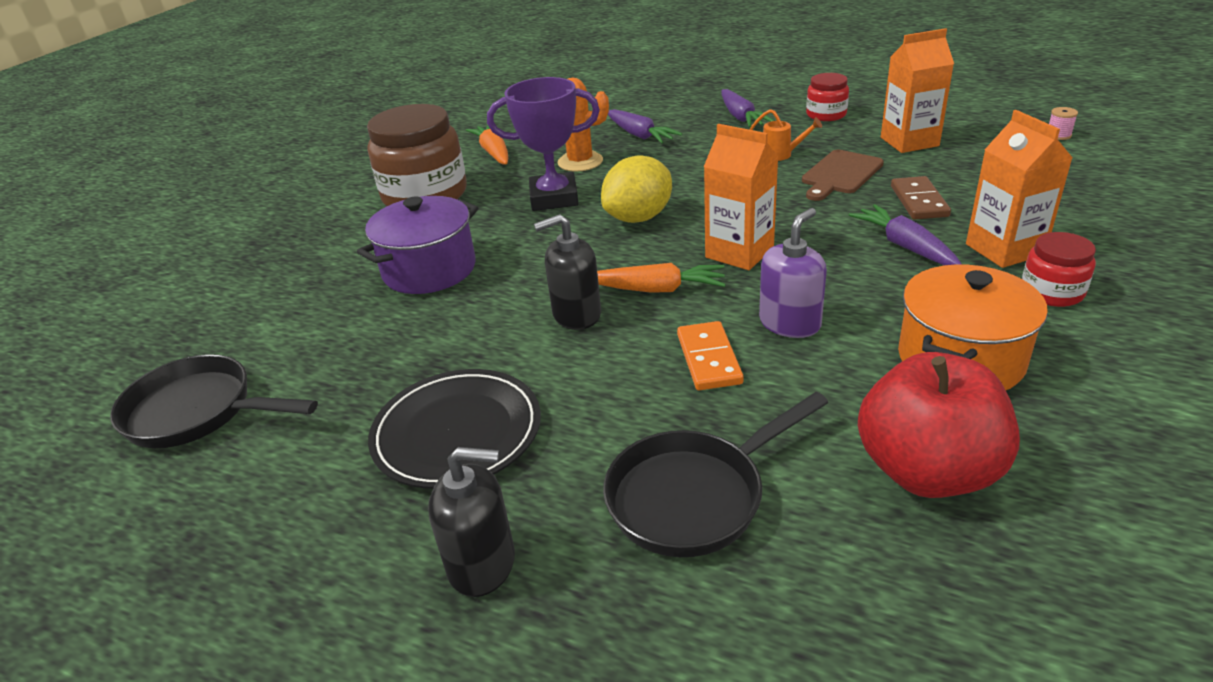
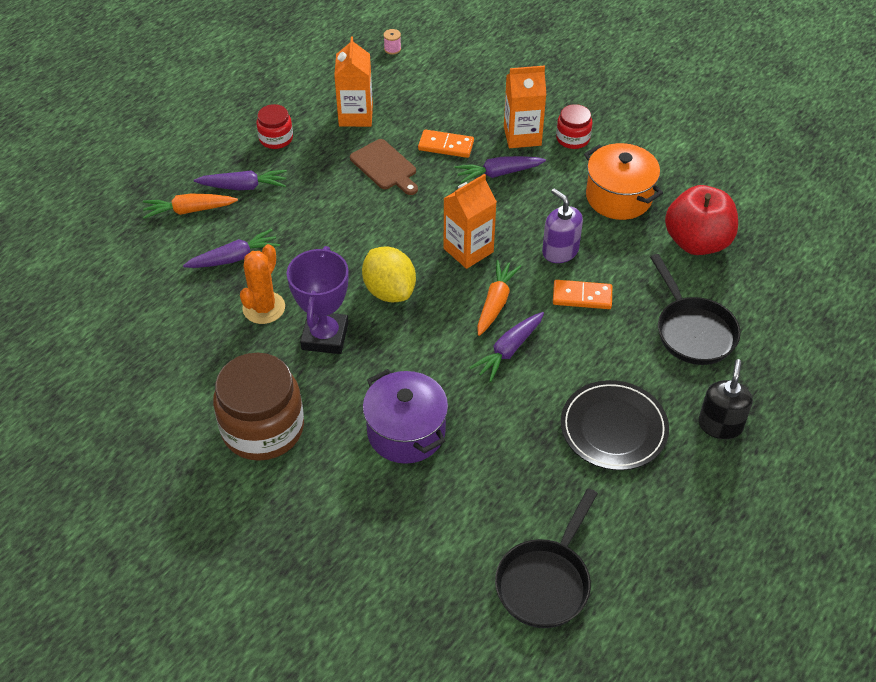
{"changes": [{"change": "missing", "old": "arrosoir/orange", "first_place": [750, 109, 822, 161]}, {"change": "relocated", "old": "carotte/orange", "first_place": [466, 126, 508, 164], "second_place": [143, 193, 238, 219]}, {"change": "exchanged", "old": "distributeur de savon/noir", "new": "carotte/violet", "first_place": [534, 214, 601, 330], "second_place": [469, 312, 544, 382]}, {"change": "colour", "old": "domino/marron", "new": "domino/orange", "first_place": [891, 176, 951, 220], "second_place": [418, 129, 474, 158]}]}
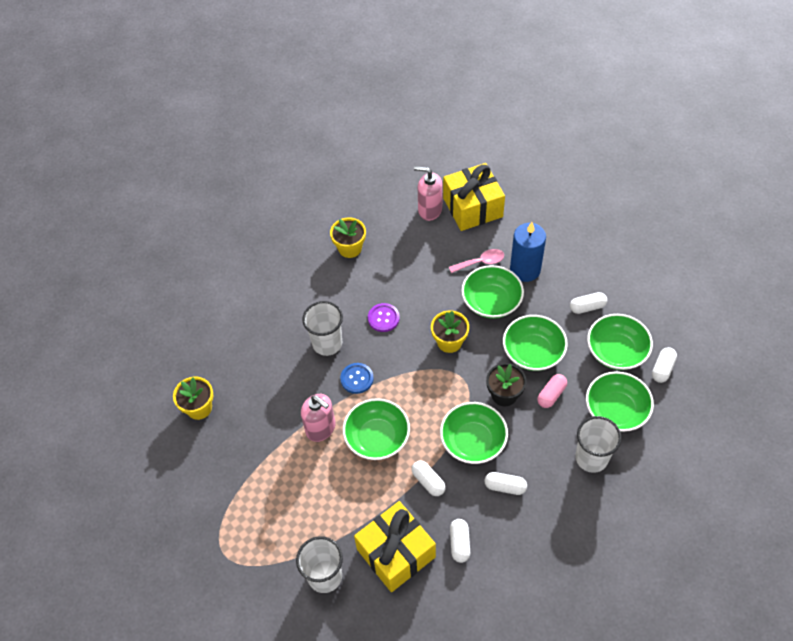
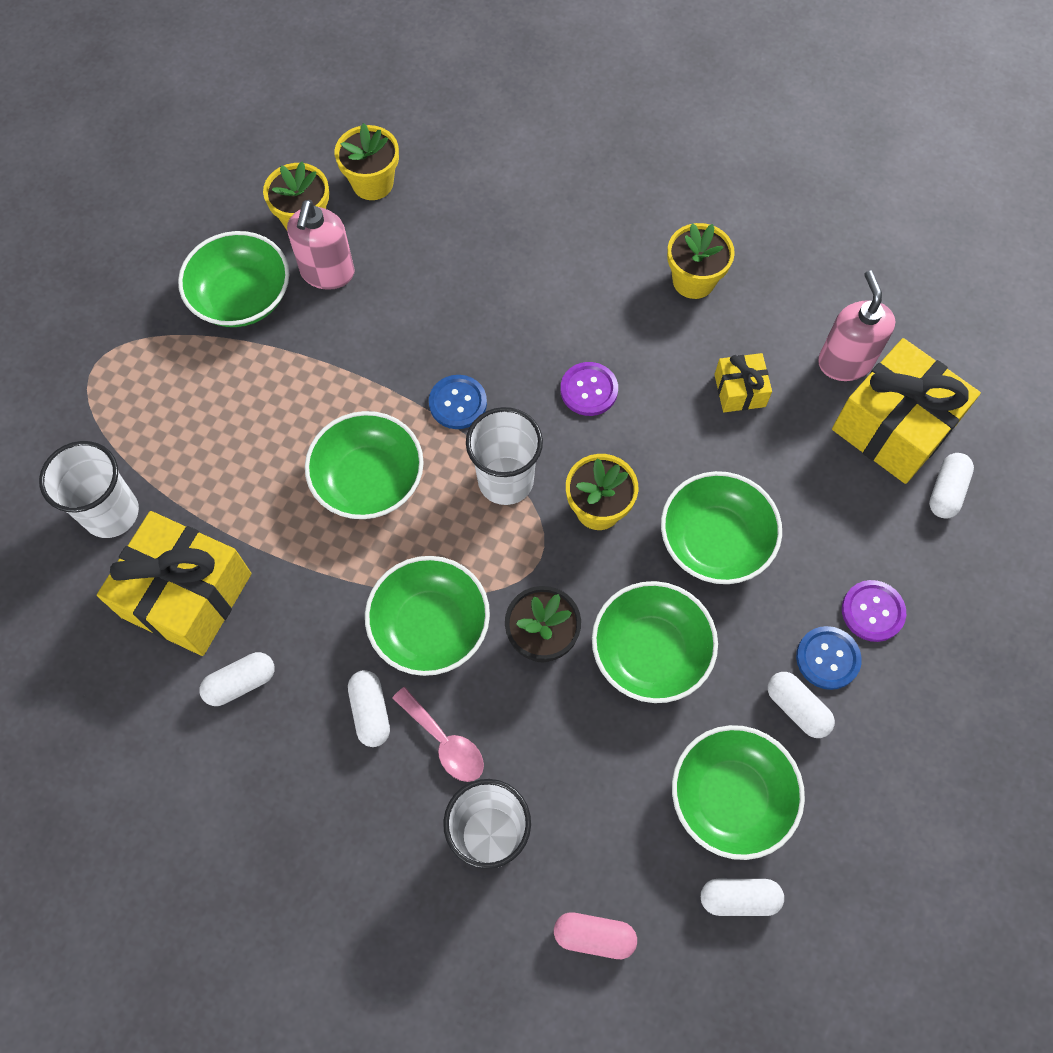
{"changes": [{"change": "missing", "old": "bougie/bleu", "first_place": [510, 222, 546, 282]}, {"change": "appeared", "new": "pot de fleurs/jaune", "second_place": [335, 123, 399, 200]}, {"change": "appeared", "new": "cadeau/jaune", "second_place": [714, 353, 772, 412]}, {"change": "appeared", "new": "bouton/bleu", "second_place": [796, 626, 862, 690]}, {"change": "appeared", "new": "bouton/violet", "second_place": [842, 580, 906, 642]}, {"change": "relocated", "old": "distributeur de savon/rose", "first_place": [301, 394, 336, 442], "second_place": [287, 200, 355, 290]}, {"change": "relocated", "old": "gobelet/blanc", "first_place": [302, 301, 343, 356], "second_place": [466, 407, 543, 505]}, {"change": "relocated", "old": "gélule/blanc", "first_place": [412, 461, 446, 496], "second_place": [929, 453, 974, 519]}, {"change": "relocated", "old": "cuillère/rose", "first_place": [449, 249, 504, 273], "second_place": [393, 687, 484, 782]}, {"change": "relocated", "old": "gélule/rose", "first_place": [537, 374, 567, 408], "second_place": [554, 912, 637, 959]}, {"change": "relocated", "old": "bol/vert", "first_place": [586, 371, 654, 432], "second_place": [178, 231, 289, 327]}]}
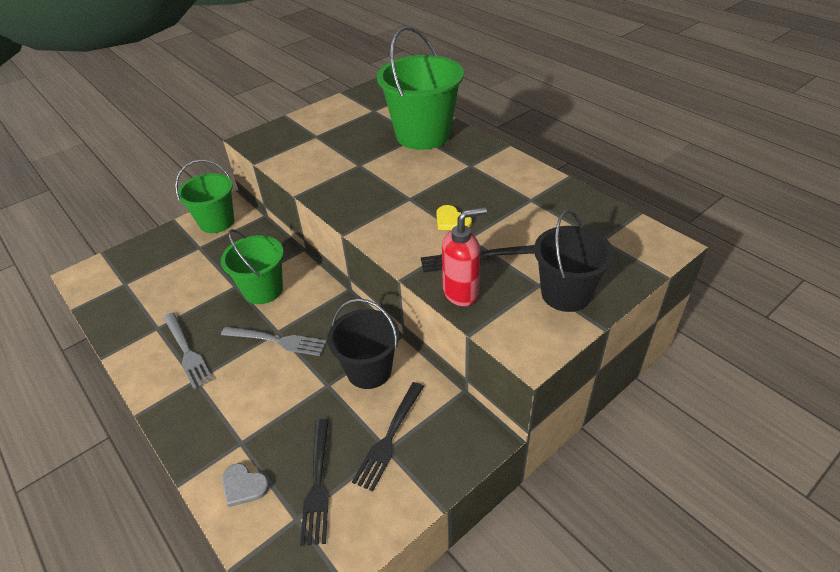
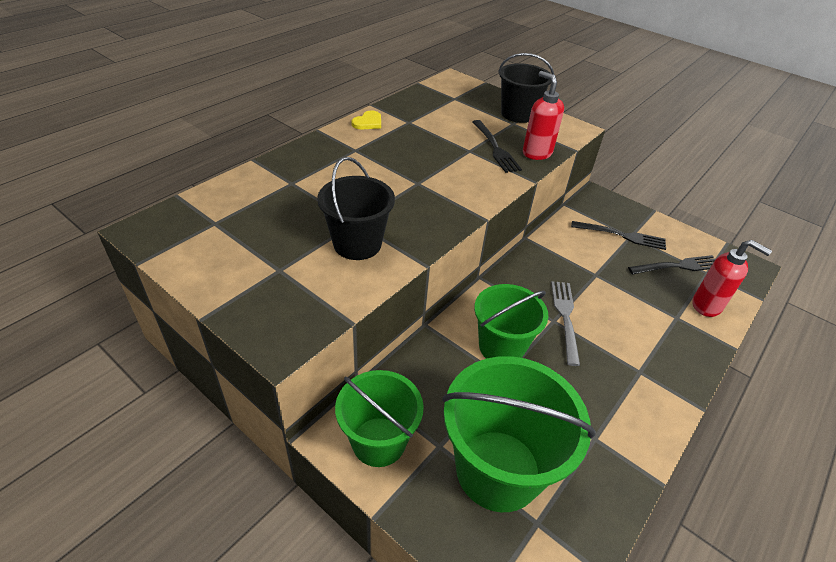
{"changes": [{"change": "missing", "old": "fourchette/gris", "first_place": [163, 312, 213, 389]}, {"change": "relocated", "old": "seau/noir", "first_place": [327, 298, 399, 389], "second_place": [317, 157, 395, 260]}, {"change": "relocated", "old": "seau/vert", "first_place": [377, 26, 464, 150], "second_place": [442, 356, 596, 512]}, {"change": "relocated", "old": "cœur/jaune", "first_place": [436, 205, 472, 230], "second_place": [351, 110, 381, 129]}, {"change": "exchanged", "old": "cœur/gris", "new": "distributeur de savon/rouge", "first_place": [222, 463, 270, 507], "second_place": [692, 240, 772, 317]}]}
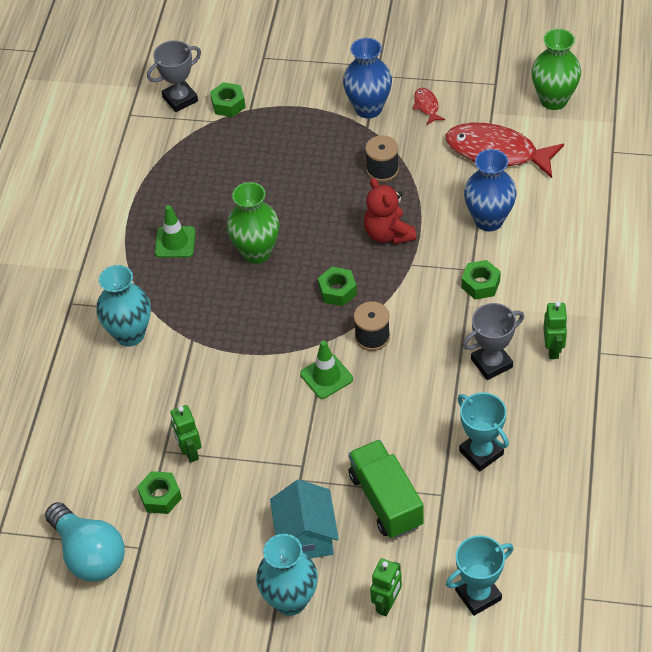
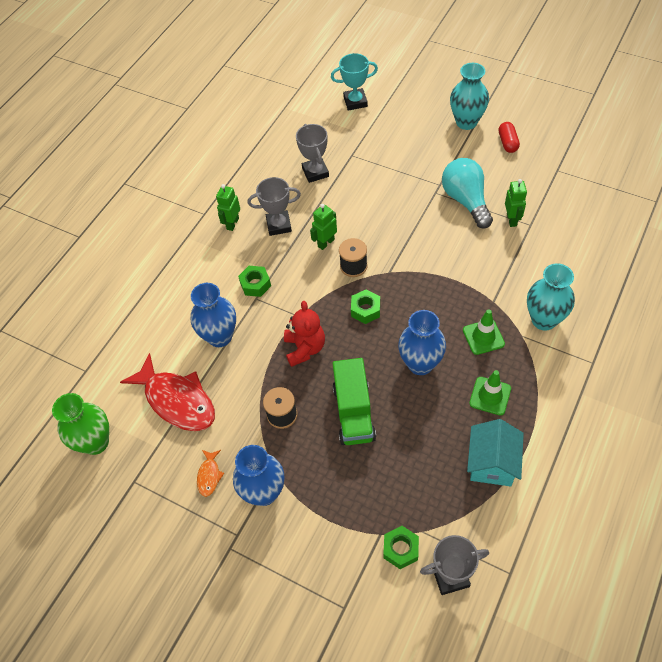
{"changes": [{"change": "missing", "old": "écrou/vert", "first_place": [137, 471, 182, 514]}, {"change": "appeared", "new": "gélule/rouge", "second_place": [499, 122, 520, 153]}, {"change": "relocated", "old": "ampoule/turquoise", "first_place": [45, 502, 125, 582], "second_place": [442, 158, 493, 228]}, {"change": "relocated", "old": "maison/turquoise", "first_place": [270, 480, 339, 558], "second_place": [467, 419, 524, 486]}, {"change": "relocated", "old": "cône de chantier/vert", "first_place": [300, 340, 353, 399], "second_place": [463, 309, 505, 355]}, {"change": "relocated", "old": "camion/vert", "first_place": [348, 439, 424, 539], "second_place": [333, 358, 376, 445]}, {"change": "relocated", "old": "robot/vert", "first_place": [370, 558, 402, 616], "second_place": [310, 204, 337, 250]}, {"change": "colour", "old": "vase/vert", "new": "vase/bleu", "first_place": [227, 182, 279, 264], "second_place": [398, 310, 446, 375]}, {"change": "colour", "old": "poisson/rouge", "new": "poisson/orange", "first_place": [413, 88, 445, 125], "second_place": [197, 450, 224, 497]}, {"change": "colour", "old": "trophée/turquoise", "new": "trophée/gris", "first_place": [458, 392, 509, 471], "second_place": [296, 124, 329, 183]}]}
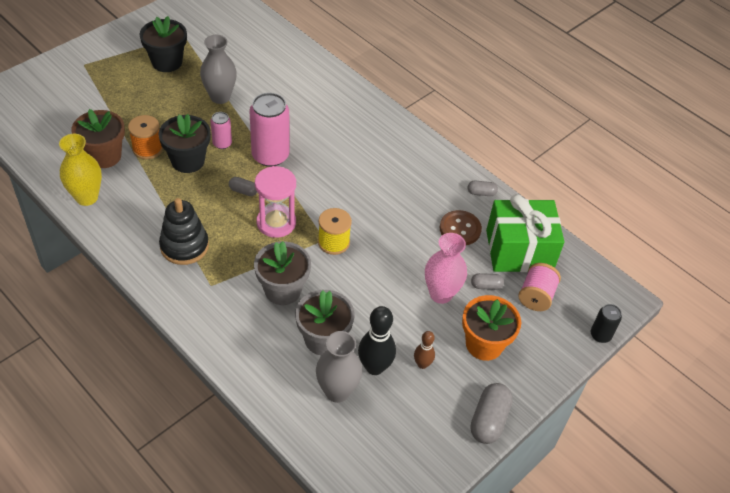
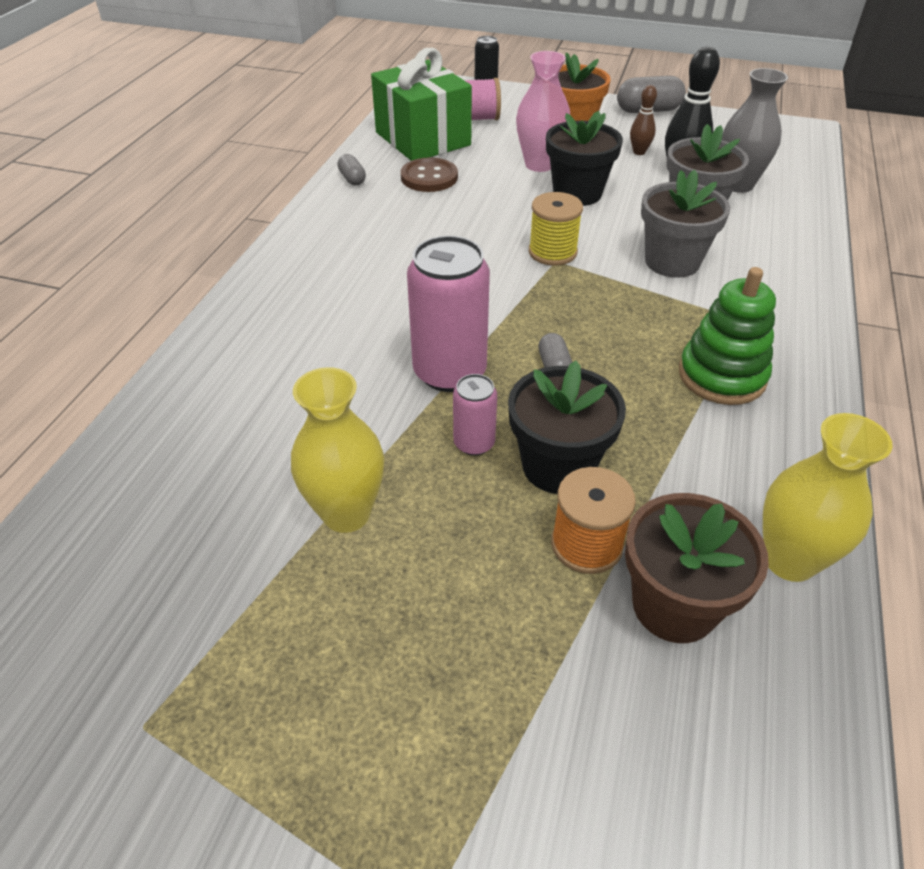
{"changes": [{"change": "missing", "old": "sablier/rose", "first_place": [255, 166, 296, 238]}, {"change": "missing", "old": "gélule/gris", "first_place": [471, 273, 504, 290]}, {"change": "relocated", "old": "pot de fleurs/noir", "first_place": [140, 16, 187, 72], "second_place": [546, 111, 623, 206]}, {"change": "colour", "old": "jouet à empiler/noir", "new": "jouet à empiler/vert", "first_place": [159, 198, 209, 265], "second_place": [679, 267, 776, 405]}, {"change": "colour", "old": "vase/gris", "new": "vase/jaune", "first_place": [200, 35, 237, 104], "second_place": [291, 367, 384, 533]}]}
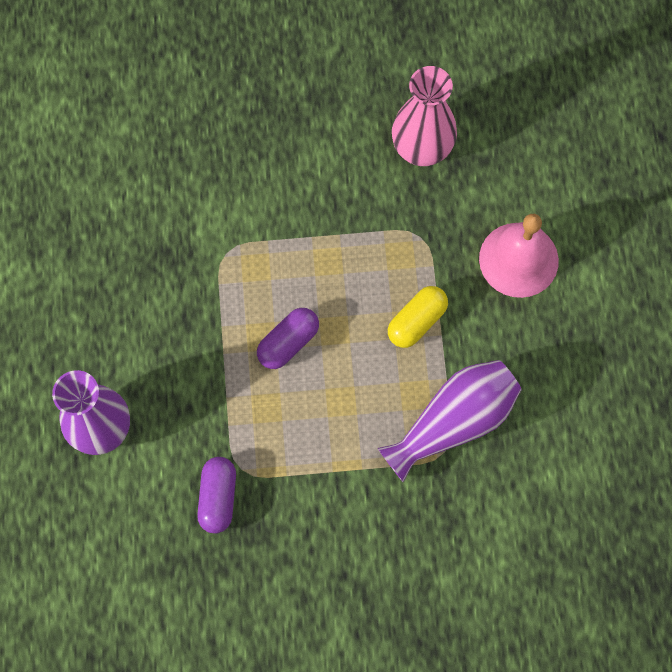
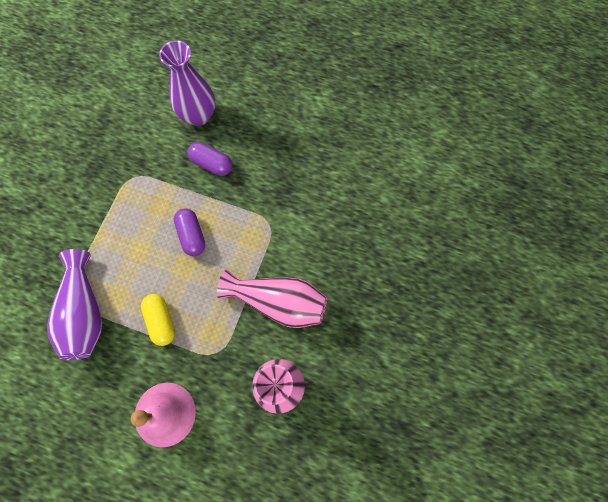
{"changes": [{"change": "appeared", "new": "vase/rose", "second_place": [217, 270, 327, 328]}, {"change": "relocated", "old": "gélule/violet", "first_place": [197, 457, 236, 533], "second_place": [187, 142, 232, 176]}]}
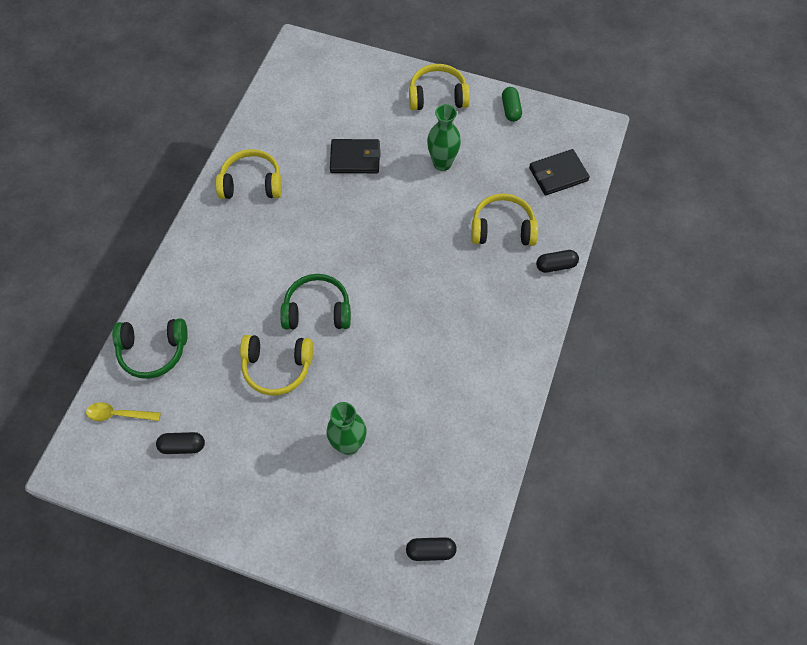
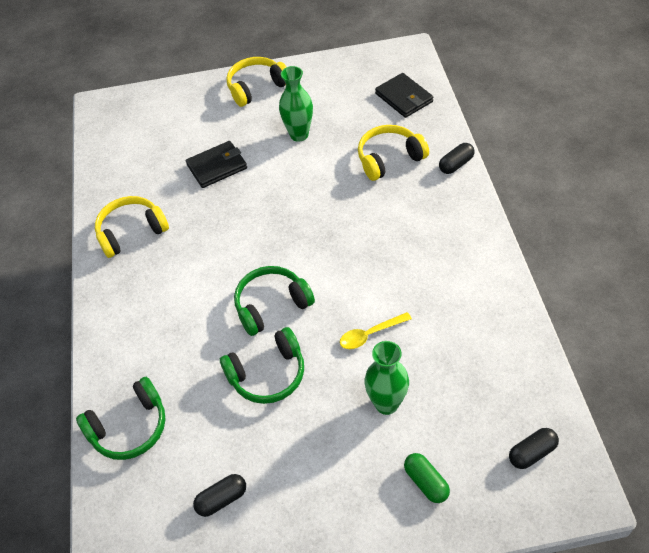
{"changes": [{"change": "relocated", "old": "cuillère/jaune", "first_place": [86, 402, 161, 421], "second_place": [340, 312, 412, 349]}, {"change": "relocated", "old": "gélule/vert", "first_place": [502, 87, 522, 122], "second_place": [404, 453, 450, 503]}, {"change": "colour", "old": "casque audio/jaune", "new": "casque audio/vert", "first_place": [240, 335, 313, 396], "second_place": [220, 327, 304, 404]}, {"change": "spun", "old": "portefeuille/noir", "first_place": [529, 149, 590, 196], "second_place": [375, 73, 434, 118], "degrees": -75}]}
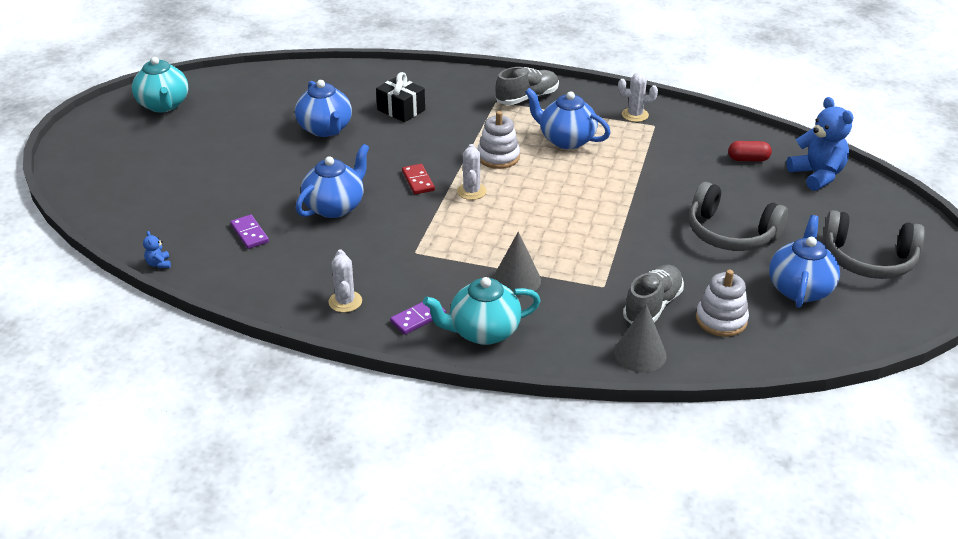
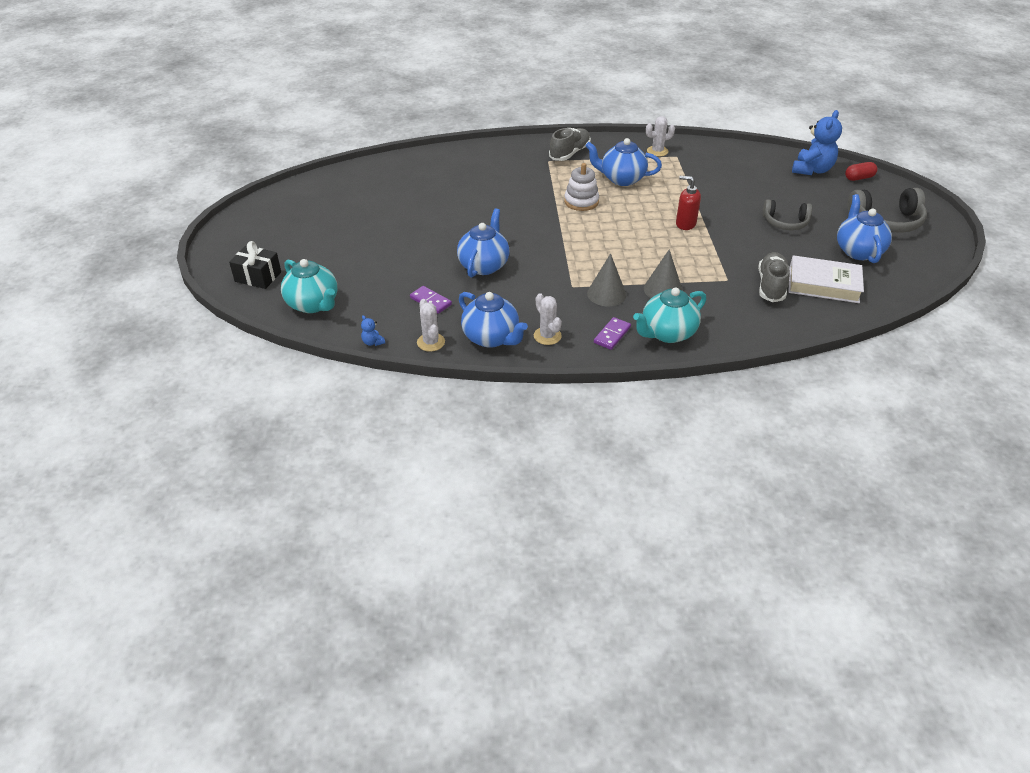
{"changes": [{"change": "missing", "old": "domino/rouge", "first_place": [402, 164, 435, 194]}, {"change": "appeared", "new": "distributeur de savon/rouge", "second_place": [676, 176, 701, 230]}, {"change": "relocated", "old": "théière/turquoise", "first_place": [132, 57, 188, 112], "second_place": [281, 259, 337, 313]}, {"change": "relocated", "old": "théière/bleu", "first_place": [295, 80, 352, 137], "second_place": [459, 292, 528, 348]}, {"change": "relocated", "old": "cadeau/noir", "first_place": [376, 72, 425, 122], "second_place": [229, 241, 281, 289]}, {"change": "relocated", "old": "cactus/blanc", "first_place": [457, 144, 487, 200], "second_place": [417, 299, 445, 352]}, {"change": "relocated", "old": "cône/gris", "first_place": [614, 304, 667, 373], "second_place": [587, 253, 626, 306]}, {"change": "relocated", "old": "gélule/rouge", "first_place": [728, 141, 772, 162], "second_place": [845, 162, 877, 181]}, {"change": "exchanged", "old": "jouet à empiler/blanc", "new": "livre/blanc", "first_place": [696, 270, 749, 337], "second_place": [788, 255, 864, 303]}, {"change": "spun", "old": "ours en peluche/bleu", "first_place": [786, 97, 853, 191], "second_place": [792, 110, 842, 175], "degrees": 75}, {"change": "size", "old": "casque audio/gris", "first_place": [689, 182, 788, 251], "second_place": [763, 199, 812, 230], "factor": 0.66}]}
